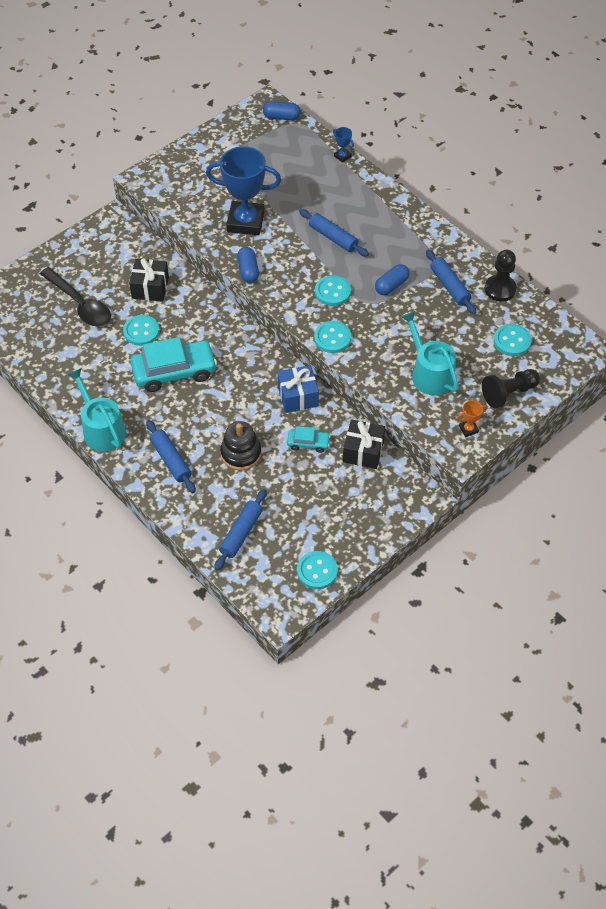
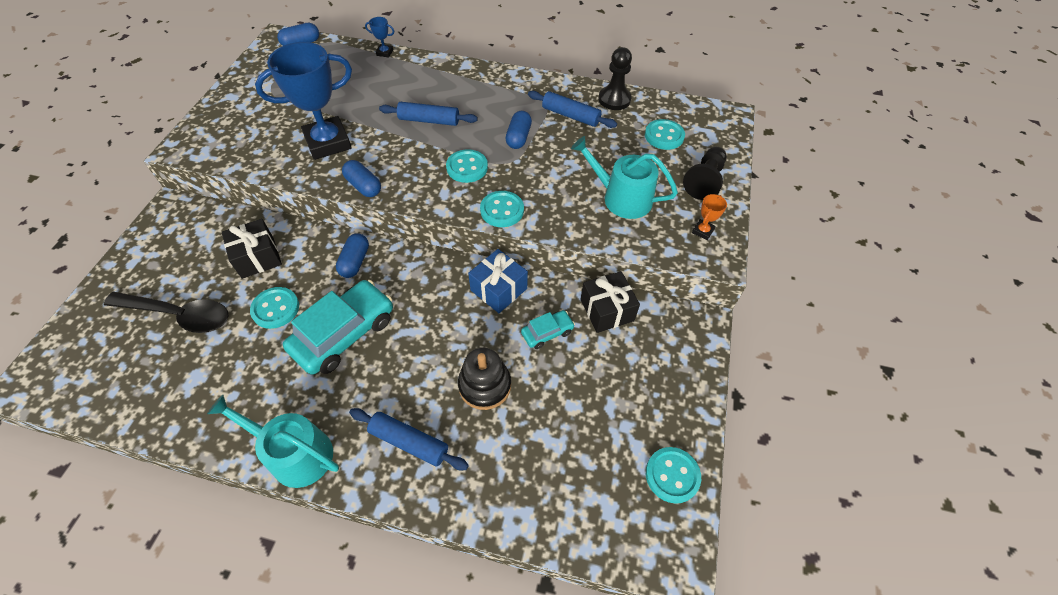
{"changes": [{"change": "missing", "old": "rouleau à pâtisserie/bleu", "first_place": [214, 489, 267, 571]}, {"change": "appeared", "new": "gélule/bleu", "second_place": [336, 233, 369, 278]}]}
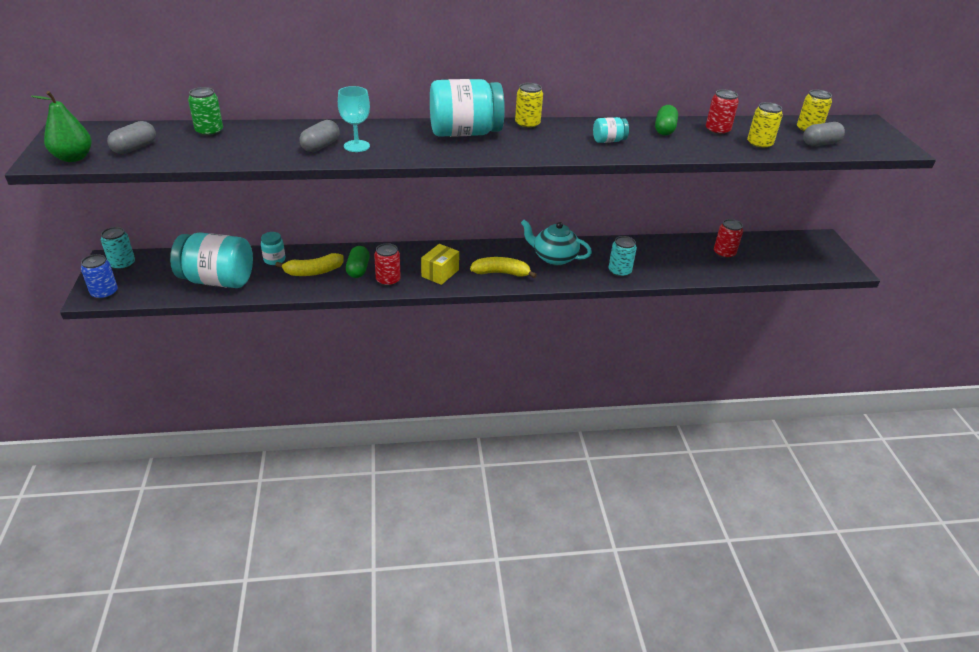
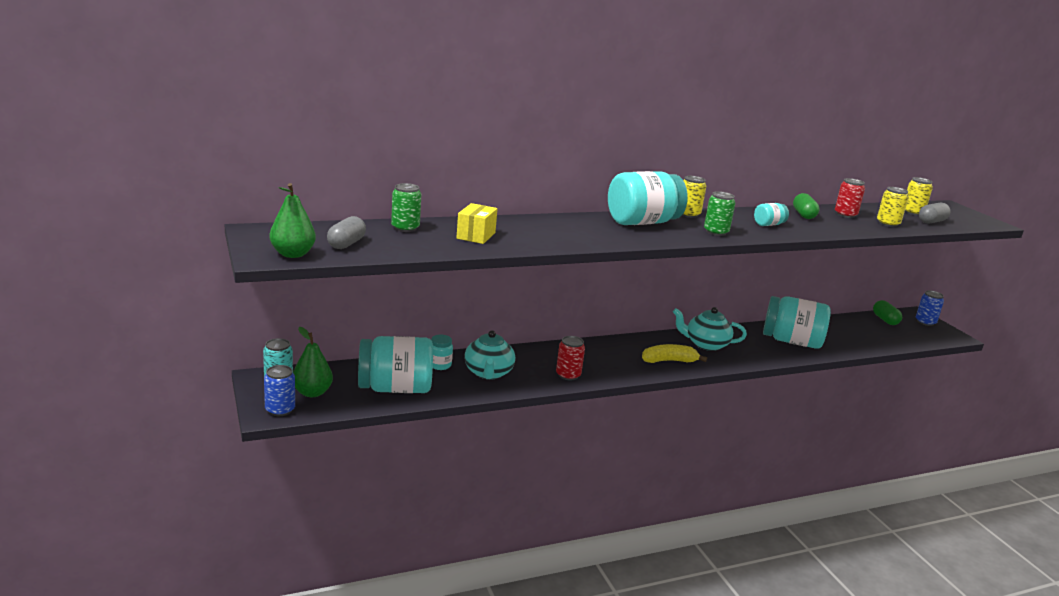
{"changes": [{"change": "missing", "old": "gélule/gris", "first_place": [299, 120, 340, 152]}, {"change": "missing", "old": "verre à pied/turquoise", "first_place": [338, 86, 370, 152]}, {"change": "missing", "old": "canette/turquoise", "first_place": [609, 236, 637, 277]}, {"change": "missing", "old": "canette/rouge", "first_place": [714, 219, 743, 259]}, {"change": "appeared", "new": "poire/vert", "second_place": [293, 327, 333, 397]}, {"change": "appeared", "new": "canette/vert", "second_place": [704, 191, 735, 236]}, {"change": "appeared", "new": "bocal/turquoise", "second_place": [763, 296, 831, 349]}, {"change": "appeared", "new": "canette/bleu", "second_place": [916, 290, 944, 326]}, {"change": "relocated", "old": "gélule/vert", "first_place": [346, 246, 370, 278], "second_place": [873, 300, 902, 325]}, {"change": "relocated", "old": "boîte/jaune", "first_place": [421, 244, 459, 285], "second_place": [456, 203, 497, 244]}, {"change": "exchanged", "old": "banane/jaune", "new": "théière/turquoise", "first_place": [275, 253, 344, 276], "second_place": [464, 330, 516, 380]}]}
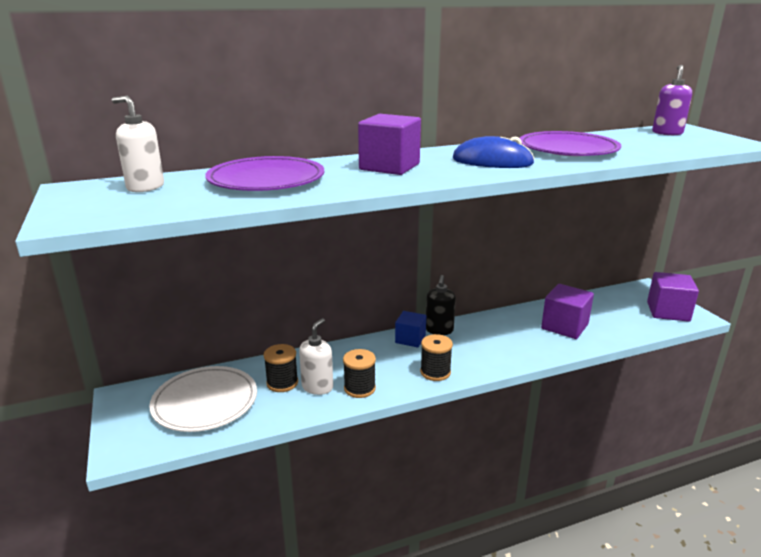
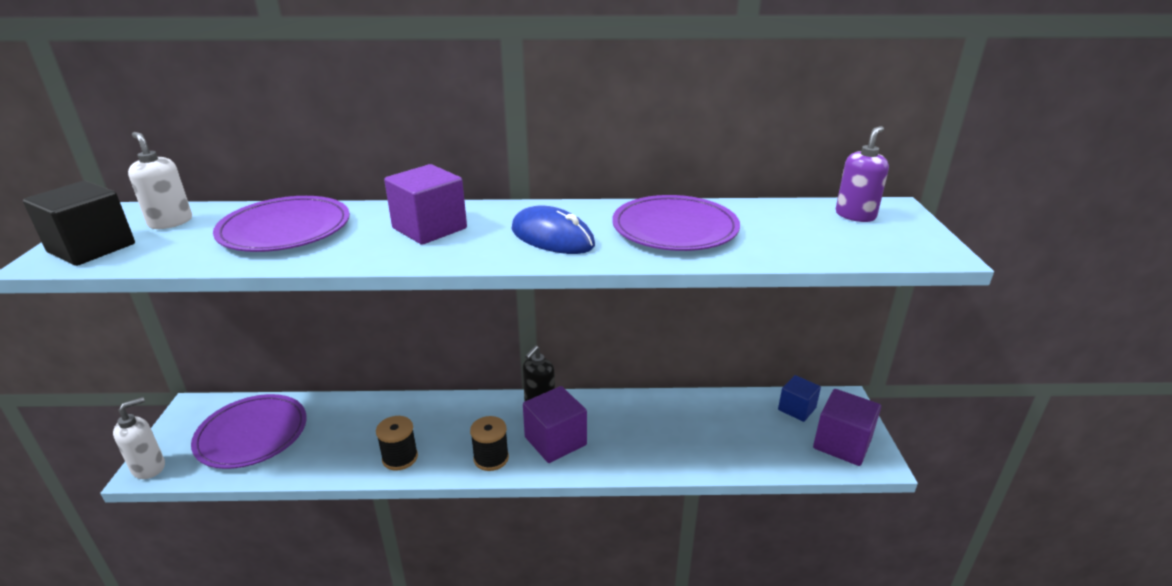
{"changes": [{"change": "missing", "old": "bobine/noir", "first_place": [264, 344, 298, 392]}, {"change": "appeared", "new": "cube/noir", "second_place": [23, 181, 135, 266]}, {"change": "relocated", "old": "distributeur de savon/blanc", "first_place": [299, 318, 333, 395], "second_place": [113, 397, 165, 479]}, {"change": "relocated", "old": "cube/bleu", "first_place": [395, 311, 426, 347], "second_place": [778, 375, 821, 422]}, {"change": "relocated", "old": "cube/violet", "first_place": [541, 284, 594, 339], "second_place": [523, 386, 587, 463]}, {"change": "colour", "old": "assiette/blanc", "new": "assiette/violet", "first_place": [149, 366, 257, 432], "second_place": [191, 394, 307, 469]}]}
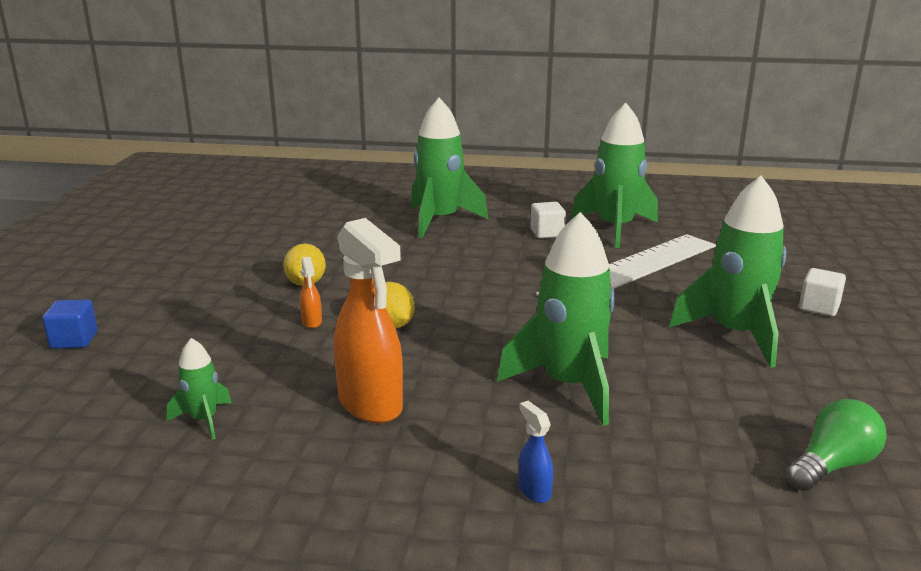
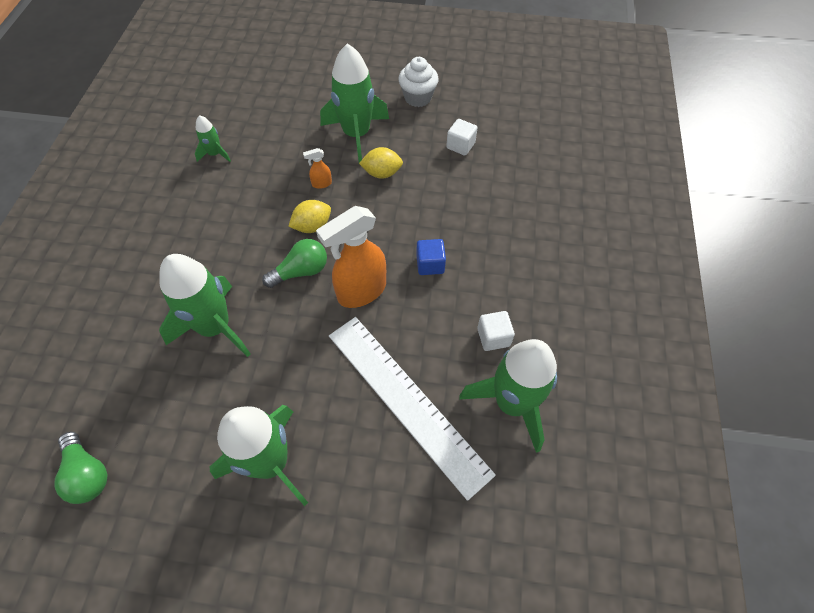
{"changes": [{"change": "missing", "old": "vaporisateur/bleu", "first_place": [519, 401, 553, 503]}, {"change": "appeared", "new": "ampoule/vert", "second_place": [262, 239, 327, 288]}, {"change": "appeared", "new": "muffin/blanc", "second_place": [398, 57, 439, 107]}, {"change": "relocated", "old": "cube/bleu", "first_place": [42, 299, 98, 349], "second_place": [416, 239, 446, 275]}, {"change": "relocated", "old": "vaporisateur/orange", "first_place": [334, 218, 403, 424], "second_place": [316, 206, 386, 308]}, {"change": "relocated", "old": "fusée/vert", "first_place": [411, 98, 488, 238], "second_place": [320, 43, 389, 163]}, {"change": "relocated", "old": "cube/blanc", "first_place": [799, 268, 846, 316], "second_place": [446, 119, 477, 155]}]}
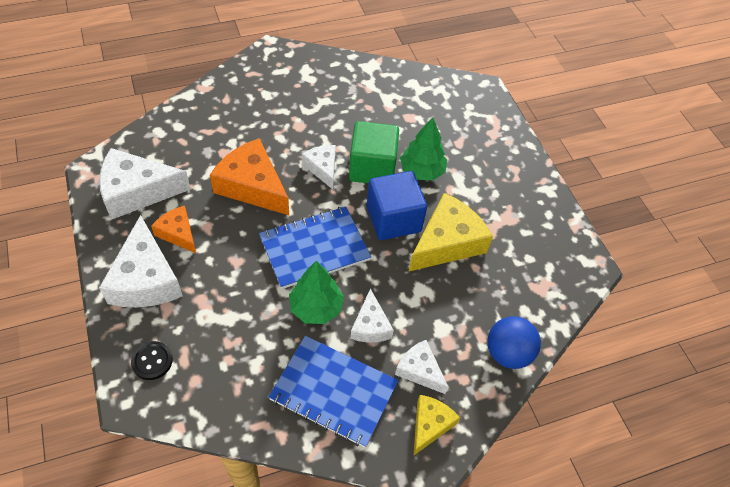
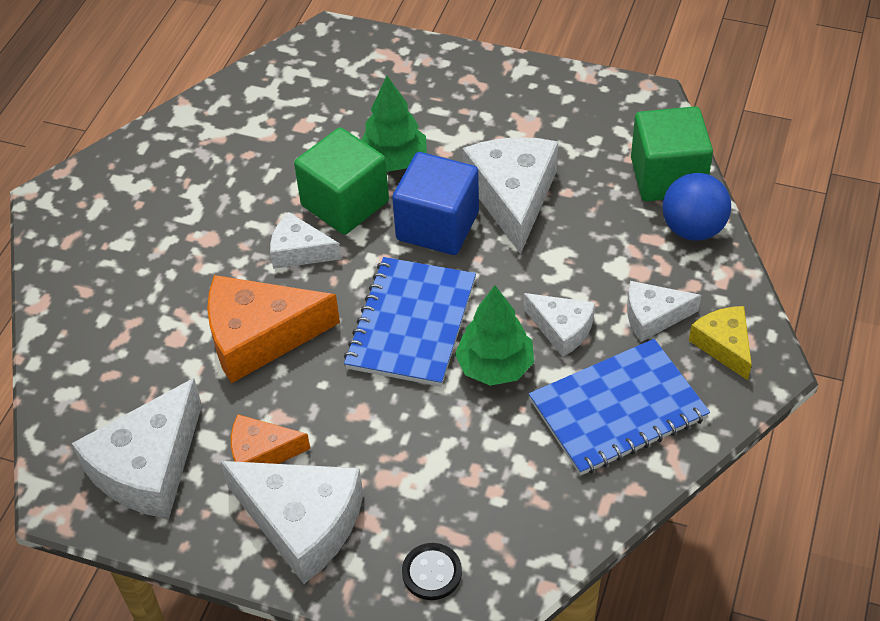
{"changes": [{"change": "appeared", "new": "cube/vert", "second_place": [631, 106, 713, 201]}, {"change": "colour", "old": "fromage/jaune", "new": "fromage/blanc", "first_place": [408, 193, 493, 272], "second_place": [462, 137, 558, 254]}]}
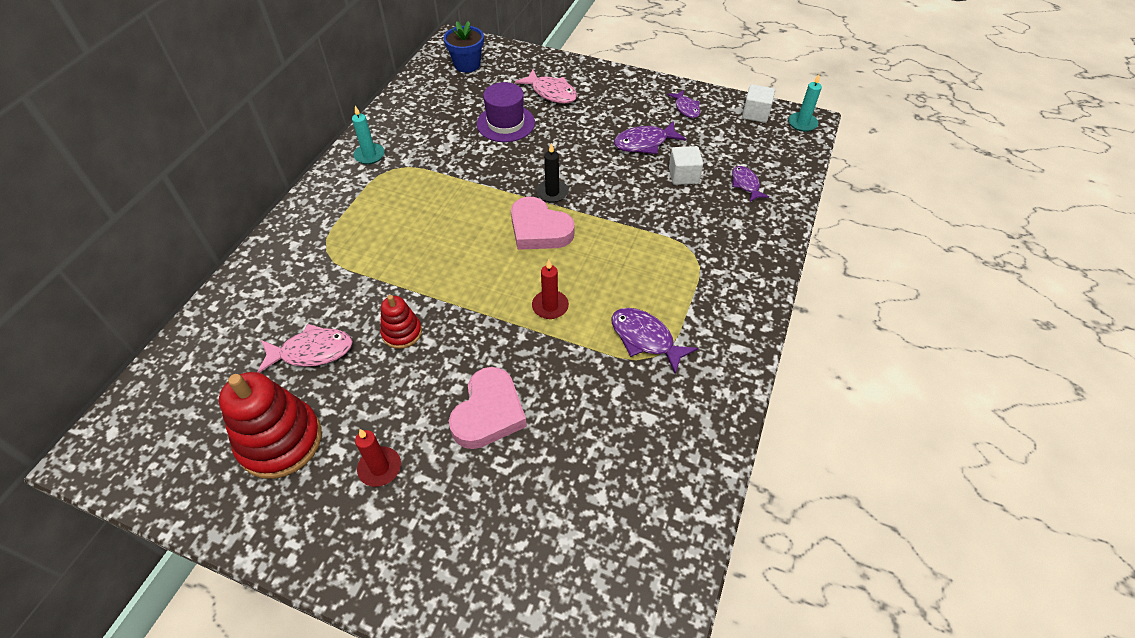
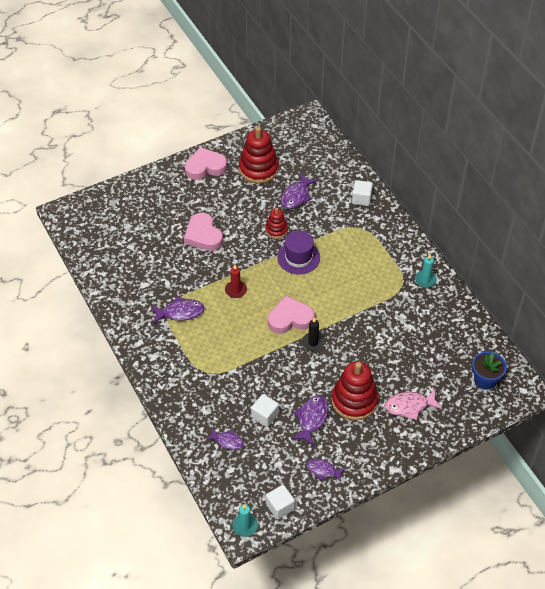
{"changes": [{"change": "missing", "old": "bougie/rouge", "first_place": [355, 429, 401, 487]}, {"change": "appeared", "new": "cœur/rose", "second_place": [185, 147, 227, 180]}, {"change": "appeared", "new": "jouet à empiler/rouge", "second_place": [332, 361, 378, 420]}, {"change": "appeared", "new": "cube/blanc", "second_place": [352, 180, 373, 206]}, {"change": "relocated", "old": "chapeau/violet", "first_place": [477, 82, 535, 142], "second_place": [277, 231, 320, 274]}, {"change": "colour", "old": "poisson/rose", "new": "poisson/violet", "first_place": [258, 324, 353, 373], "second_place": [281, 173, 318, 209]}]}
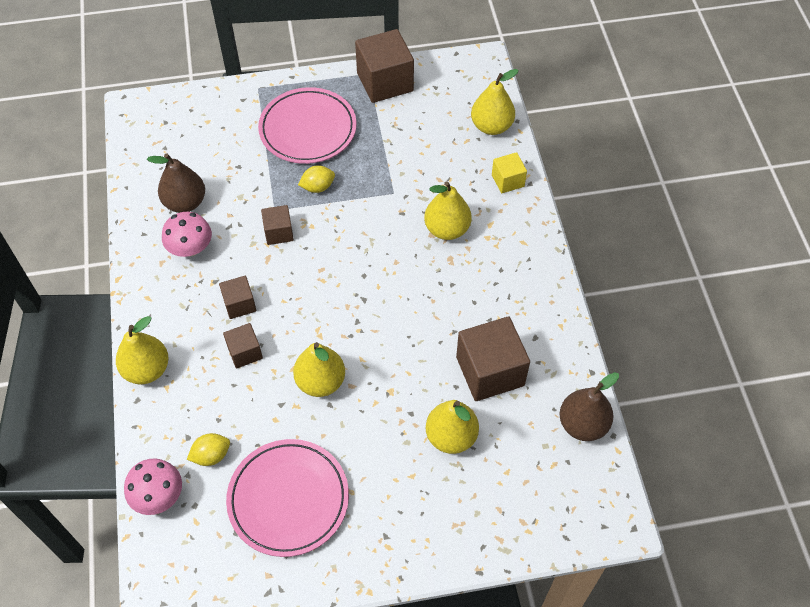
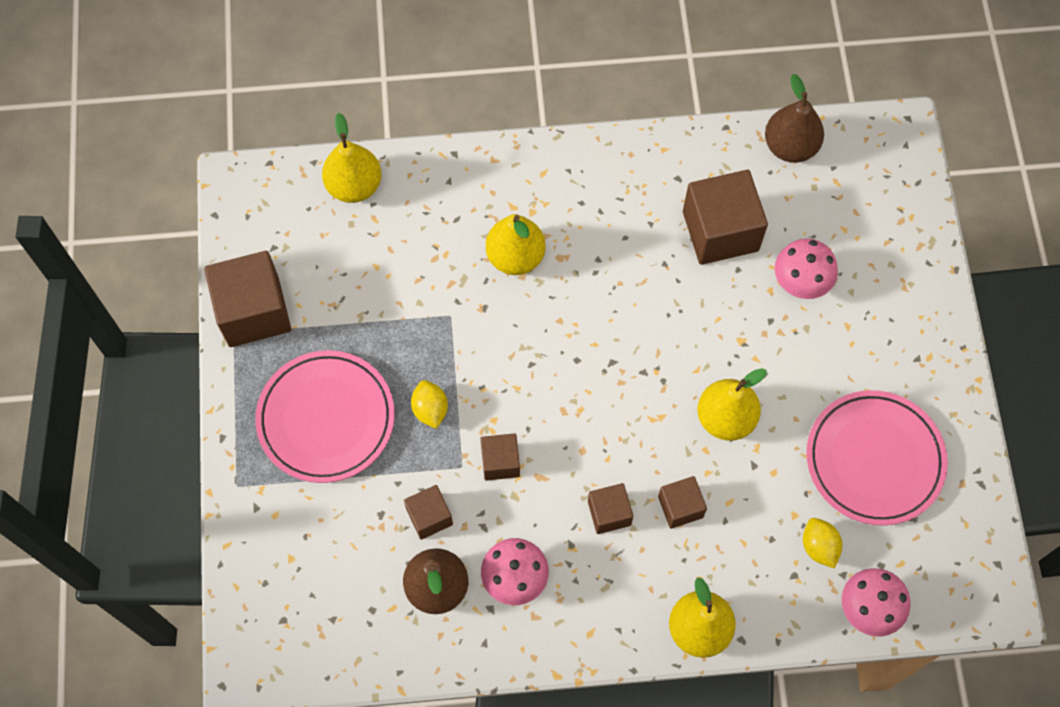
{"changes": [{"change": "missing", "old": "cube/jaune", "first_place": [492, 152, 527, 193]}, {"change": "appeared", "new": "cube/marron", "second_place": [404, 485, 453, 540]}, {"change": "exchanged", "old": "poire/jaune", "new": "champignon/rose", "first_place": [426, 400, 479, 454], "second_place": [775, 239, 838, 299]}]}
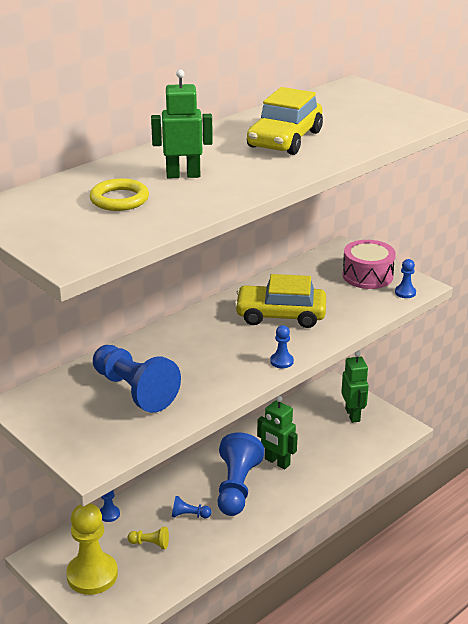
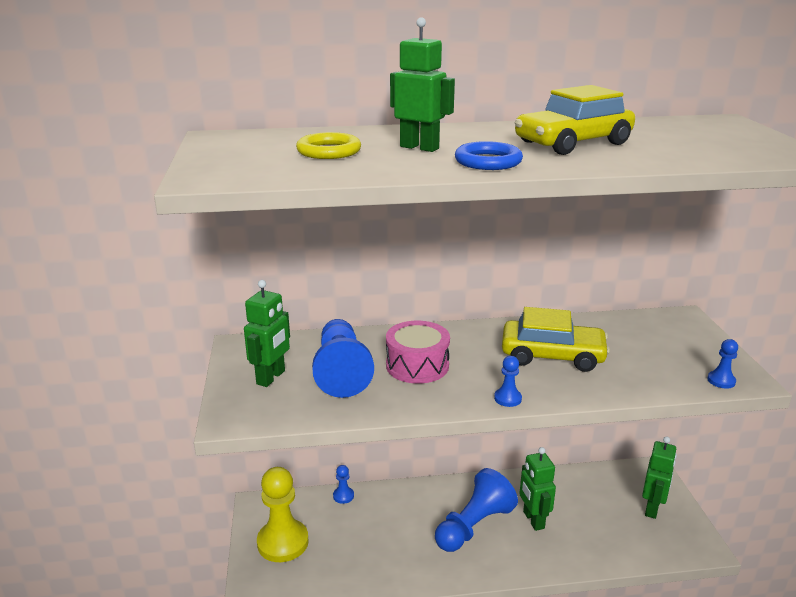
{"changes": [{"change": "missing", "old": "pion/jaune", "first_place": [127, 527, 169, 549]}, {"change": "missing", "old": "pion/bleu", "first_place": [172, 496, 212, 518]}, {"change": "appeared", "new": "robot/vert", "second_place": [244, 280, 290, 387]}, {"change": "appeared", "new": "anneau/bleu", "second_place": [455, 141, 523, 170]}, {"change": "relocated", "old": "tambour/rose", "first_place": [342, 240, 396, 289], "second_place": [386, 321, 450, 384]}, {"change": "spun", "old": "voiture/jaune", "first_place": [234, 274, 326, 328], "second_place": [502, 307, 610, 372], "degrees": 150}]}
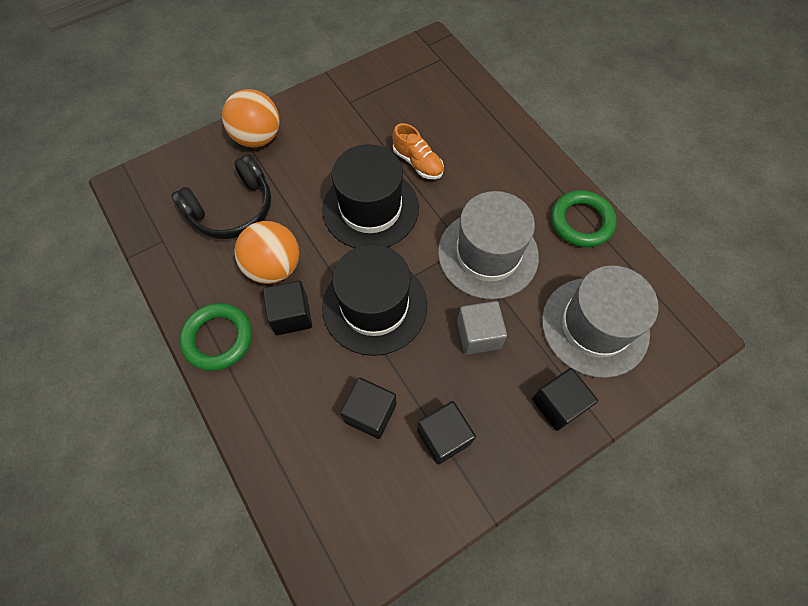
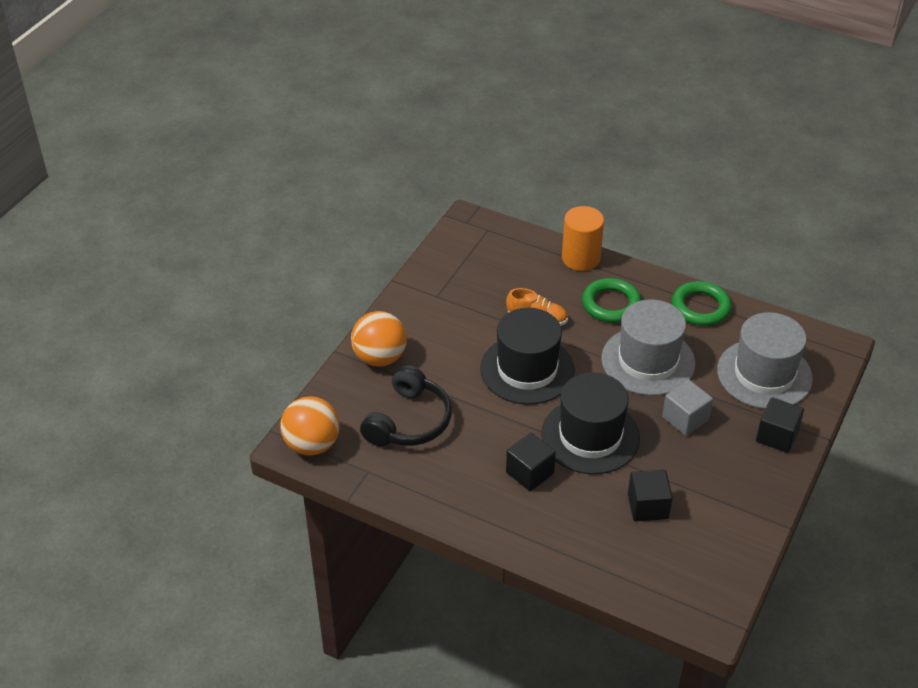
{"changes": [{"change": "missing", "old": "cube/noir", "first_place": [417, 401, 476, 465]}, {"change": "appeared", "new": "cylindre/orange", "second_place": [562, 206, 604, 271]}, {"change": "relocated", "old": "anneau/vert", "first_place": [180, 303, 252, 371], "second_place": [582, 278, 641, 323]}, {"change": "relocated", "old": "balle/orange", "first_place": [234, 221, 299, 284], "second_place": [280, 396, 340, 456]}]}
